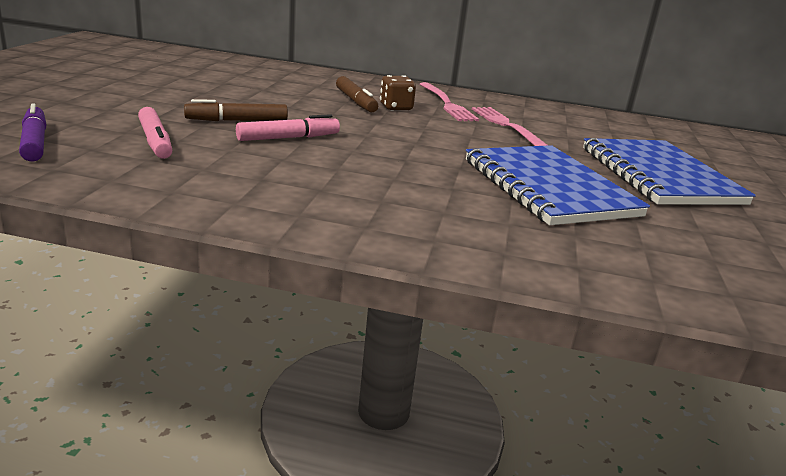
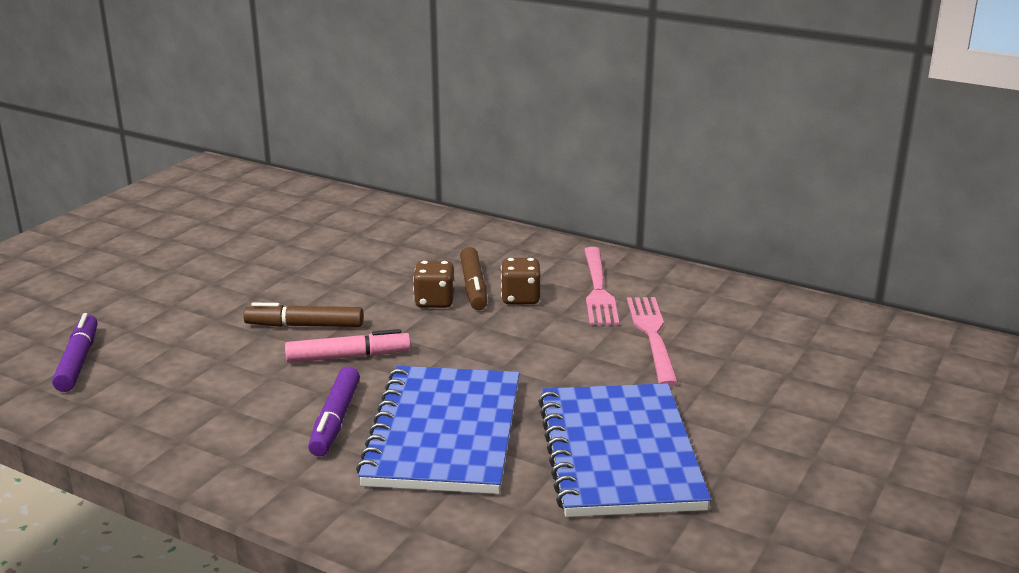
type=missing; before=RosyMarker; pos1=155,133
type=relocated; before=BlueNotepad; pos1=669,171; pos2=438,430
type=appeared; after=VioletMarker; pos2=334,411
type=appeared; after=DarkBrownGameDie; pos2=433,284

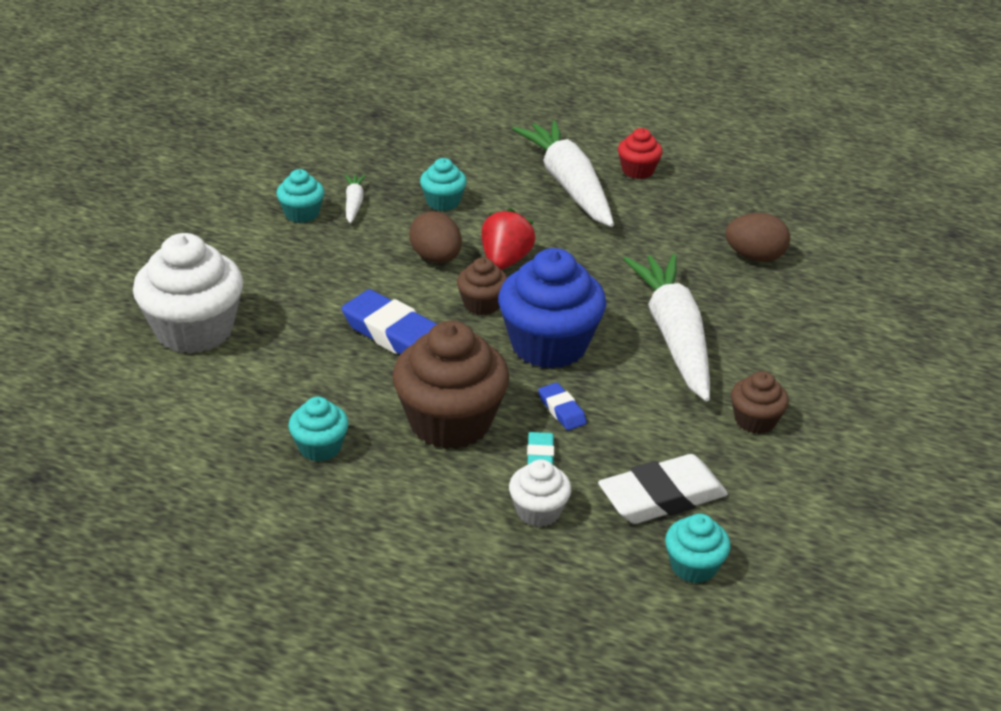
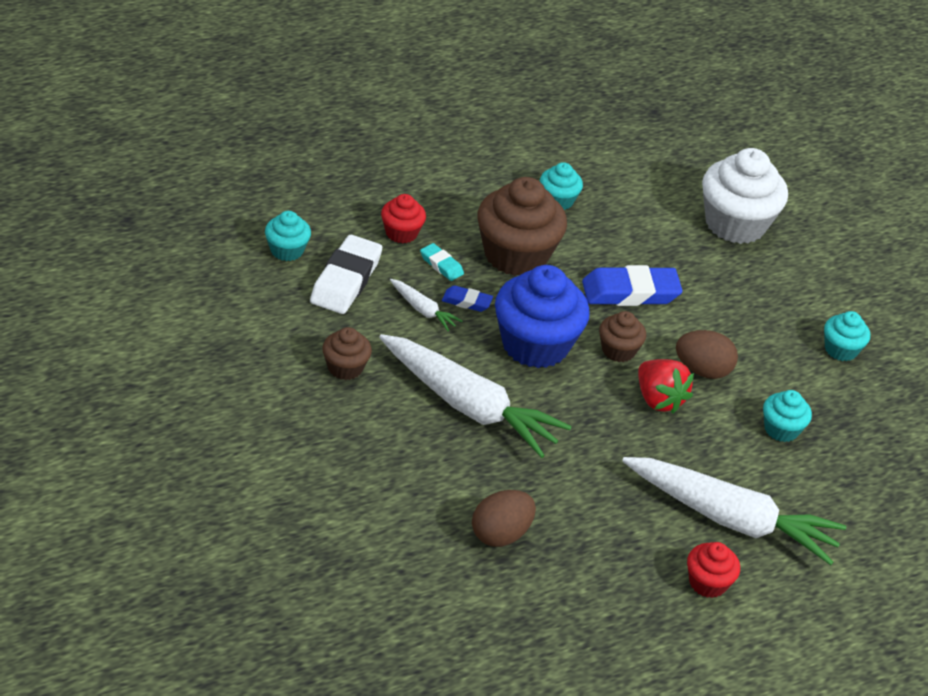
type=relocated; before=SnowWhiteRootVegetable; pos1=355,198; pos2=426,305
type=colour; before=SnowWhiteFairyCake; after=ScarletFairyCake; pos1=540,493; pos2=403,219

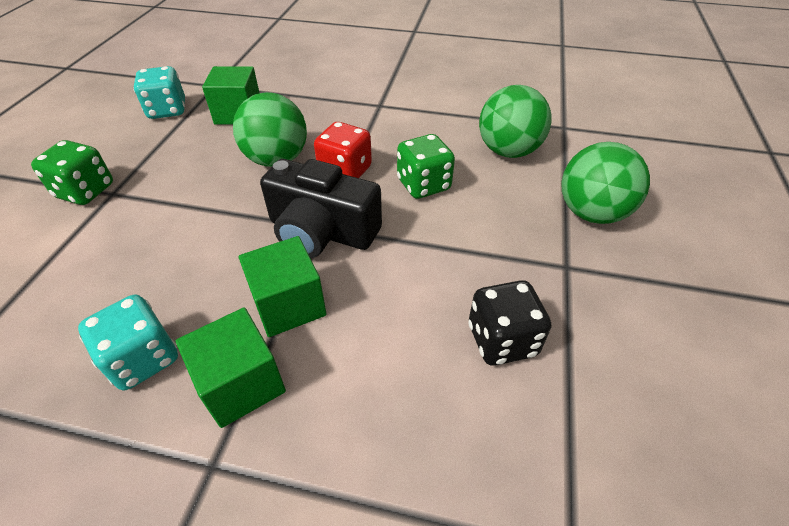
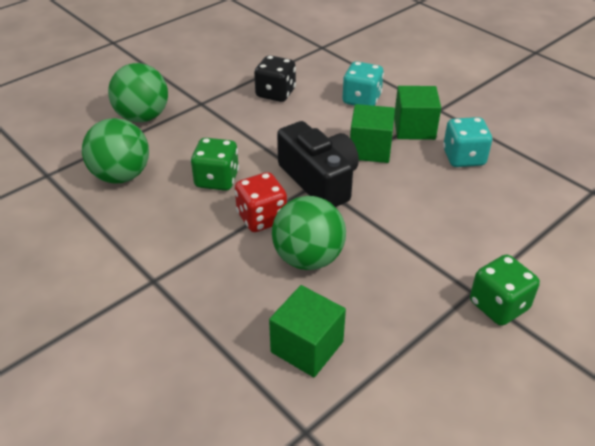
type=relocated; before=TurquoiseGameDie; pos1=159,92; pos2=363,83

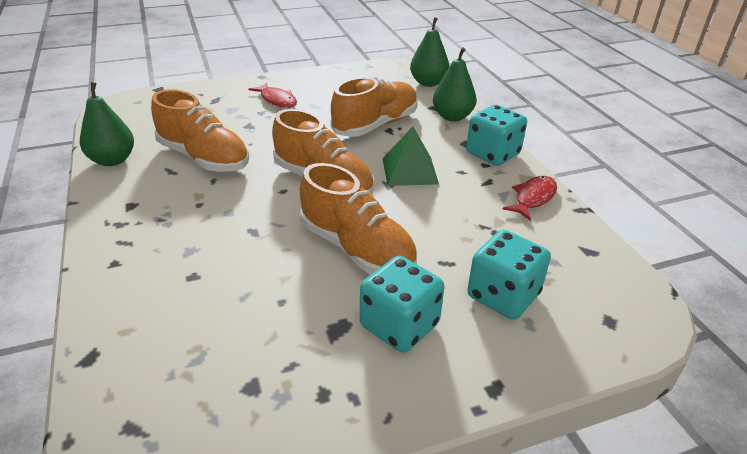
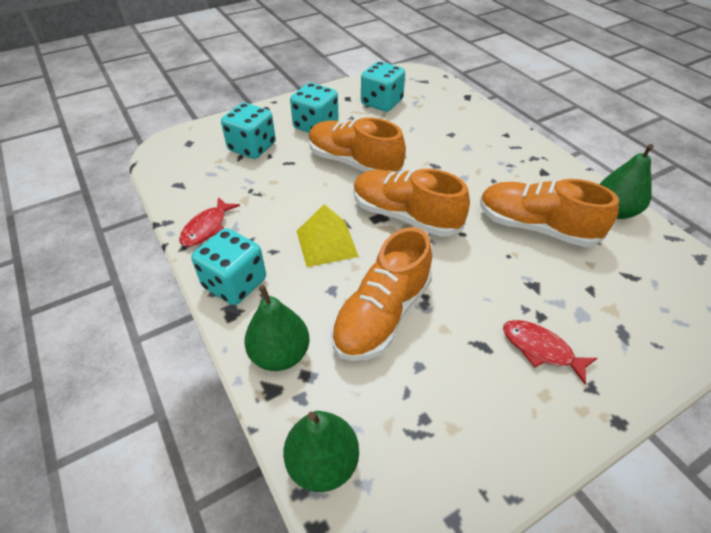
type=colour; before=EmeraldPyramidShape; after=YellowPyramidShape; pos1=411,156; pos2=328,235
type=appeared; after=TurquoiseGameDie; pos2=383,86

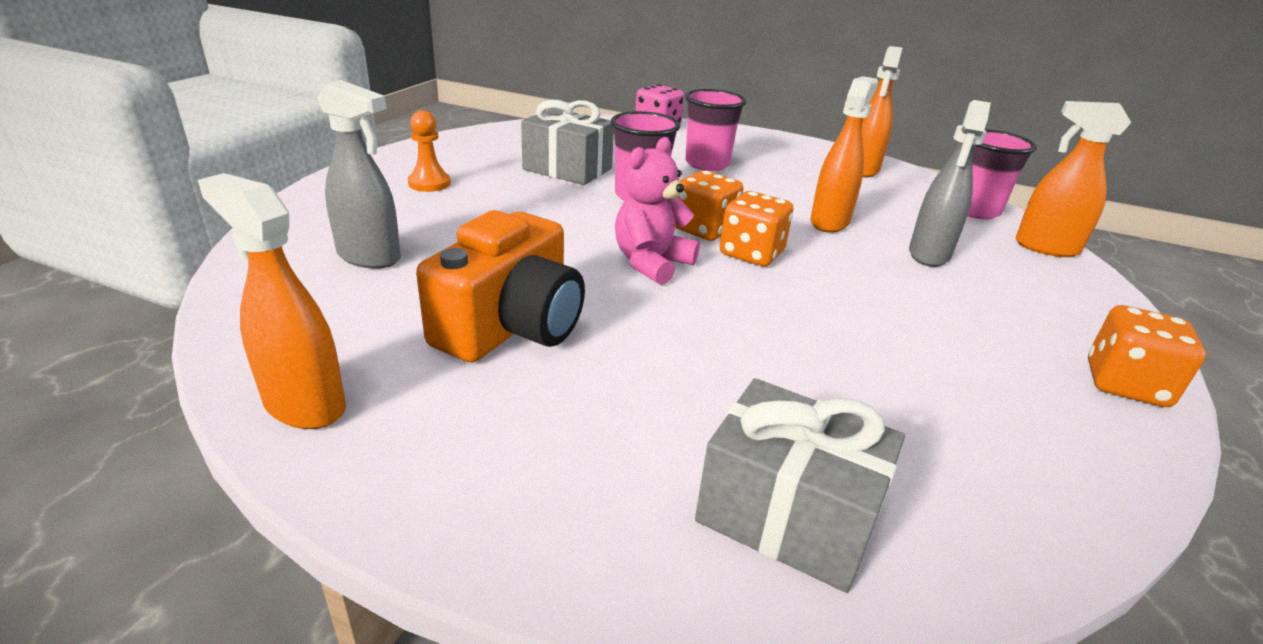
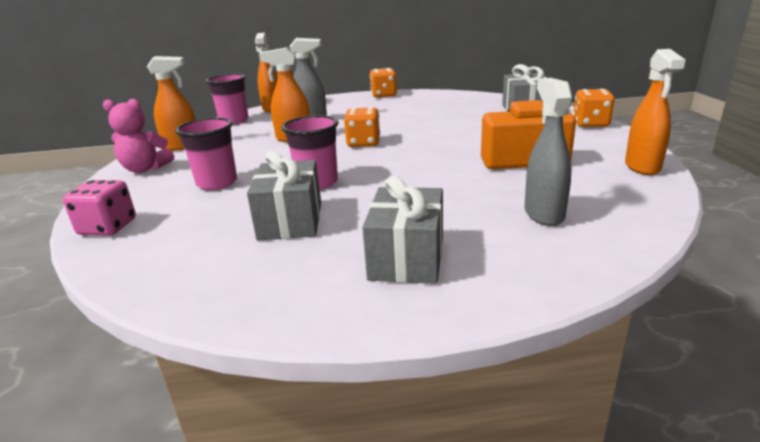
type=exchanged; before=BrightOrangeGamePawn; after=GrayWrappedGift; pos1=429,151; pos2=402,230
type=relocated; before=RosyTeddy; pos1=657,211; pos2=138,136
type=relocated; before=BrightOrangeGameDie; pos1=709,205; pos2=594,108

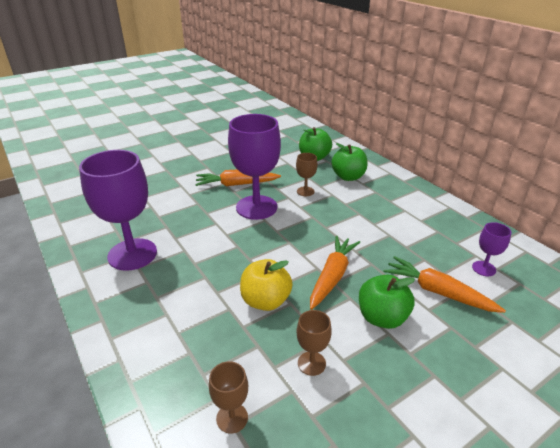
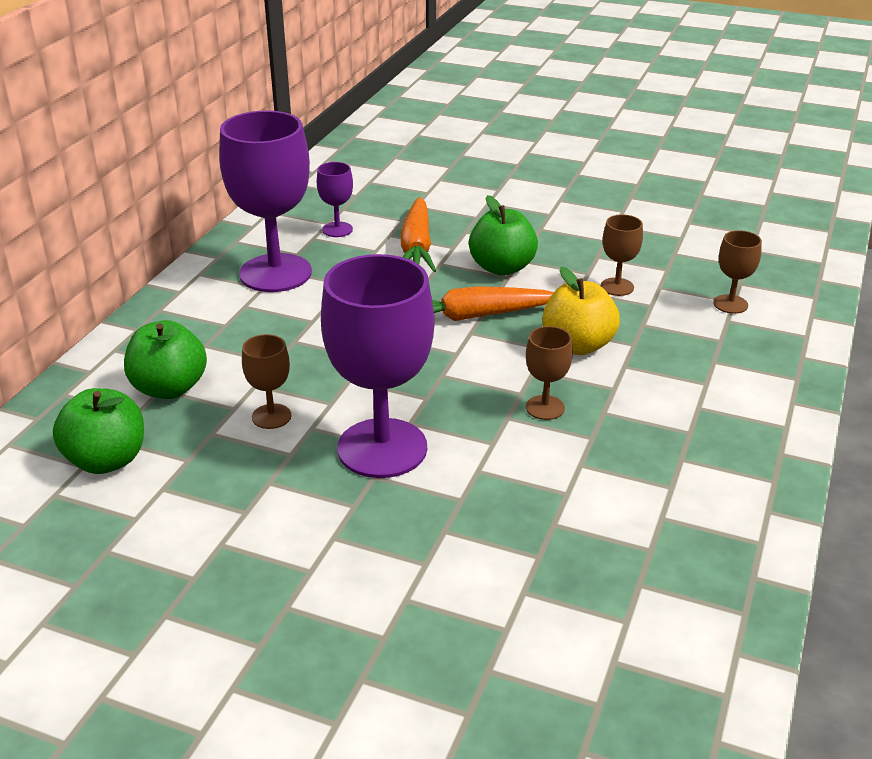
type=relocated; before=VioletGoblet; pos1=118,210; pos2=265,201
type=missing; before=BrightOrangeRootVegetable; pos1=238,178
type=appeared; after=DarkBrownGoblet; pos2=549,373

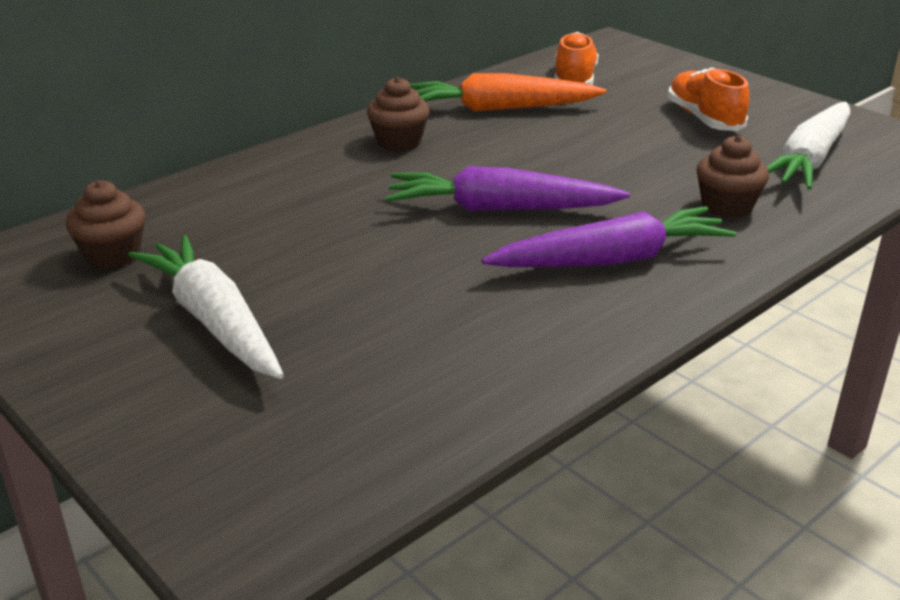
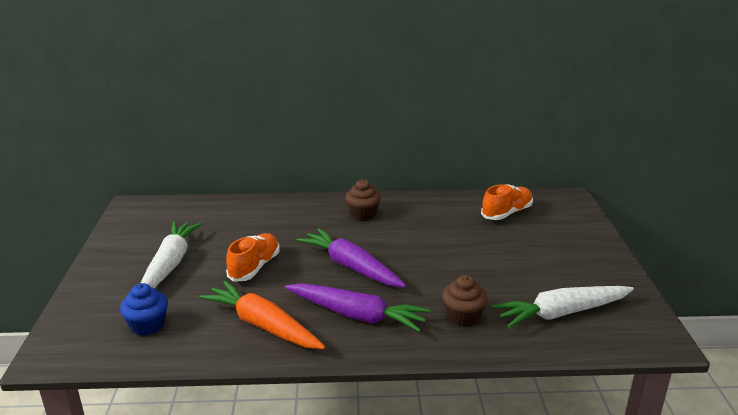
type=missing; before=DarkBrownFairyCake; pos1=105,224
type=relocated; before=BrightOrangeRootVegetable; pos1=508,92; pos2=262,315
type=relocated; before=BrightOrangeLaceUpShoe; pos1=708,99; pos2=253,257
type=appeared; after=BlueFairyCake; pos2=144,309

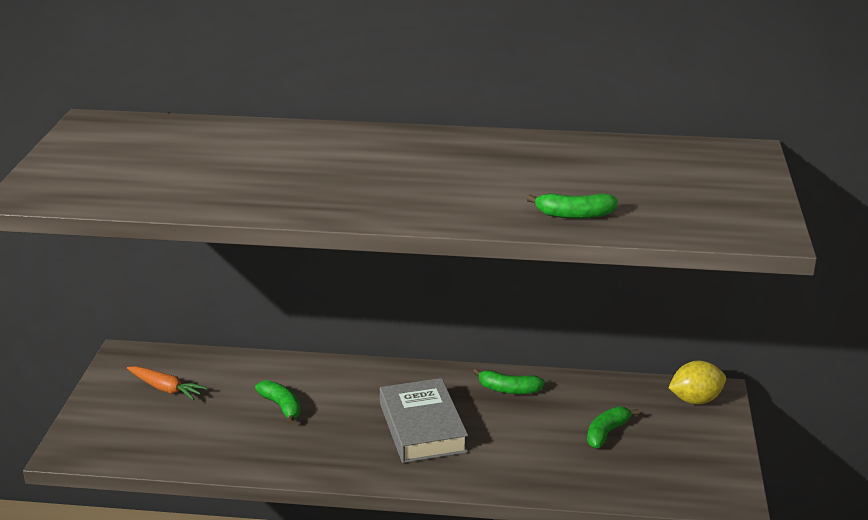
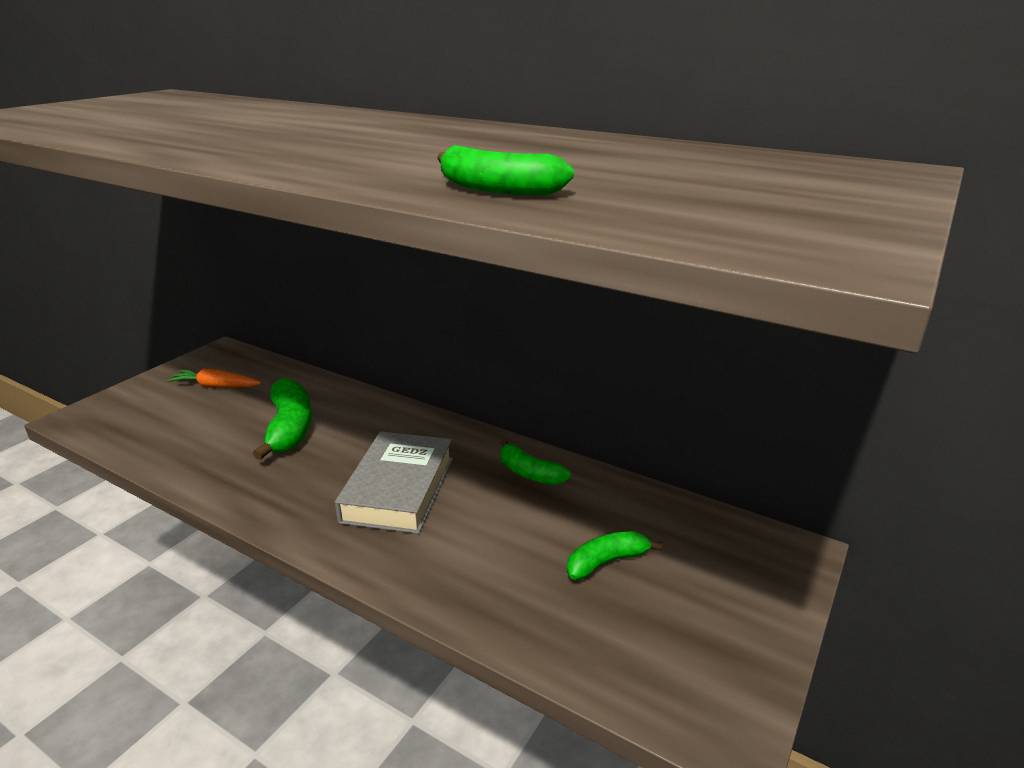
type=spun; before=BrightOrangeRootVegetable; pos1=167,383; pos2=214,377; turn=135
type=size; before=EmeraldToyBanana; pos1=278,402; pos2=282,419; scale=1.64
type=missing; before=YellowCitrusFruit; pos1=697,382

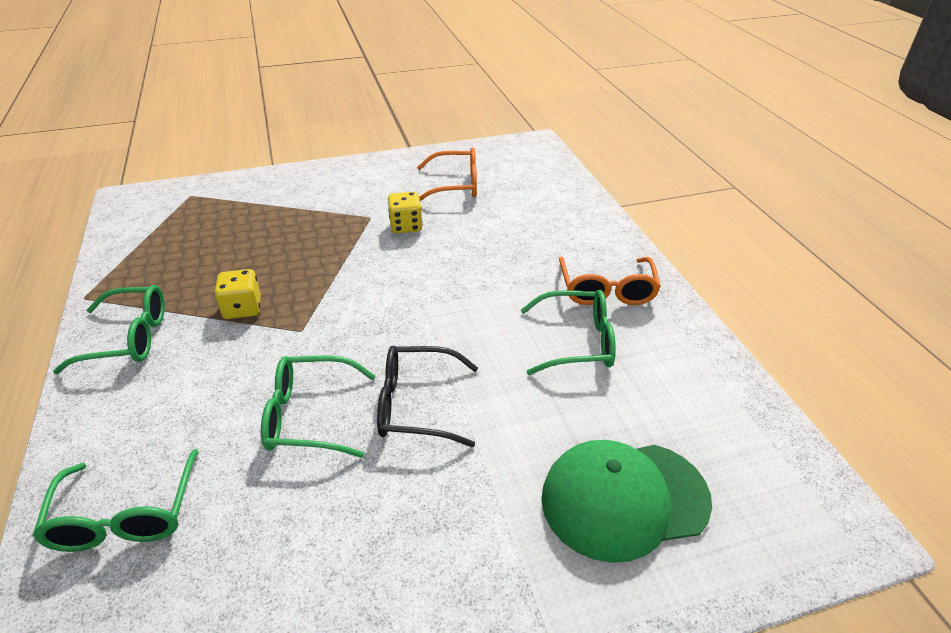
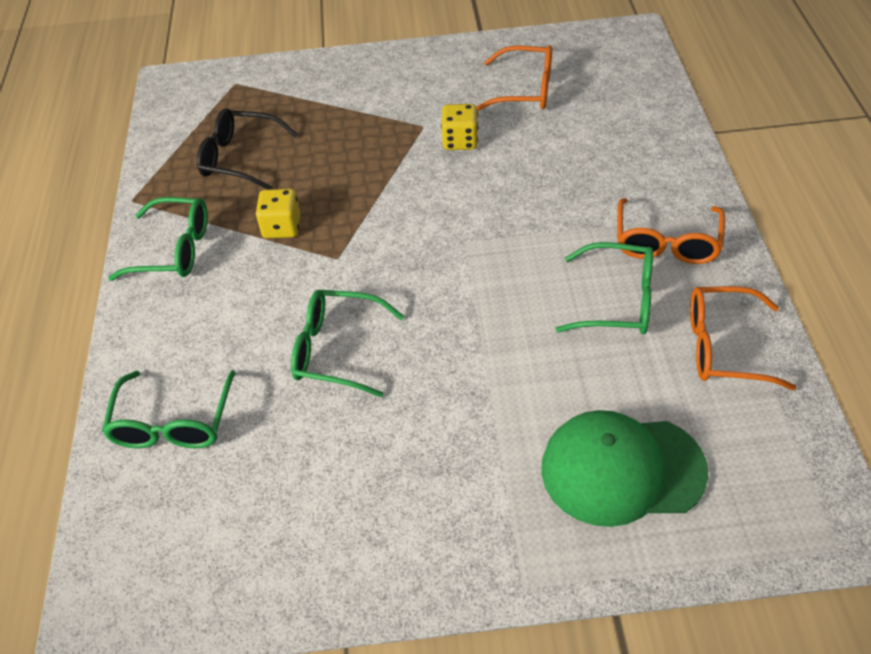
type=relocated; before=BlackSpectacles; pos1=427,396; pos2=247,149
type=appeared; after=BrightOrangeSpectacles; pos2=743,338

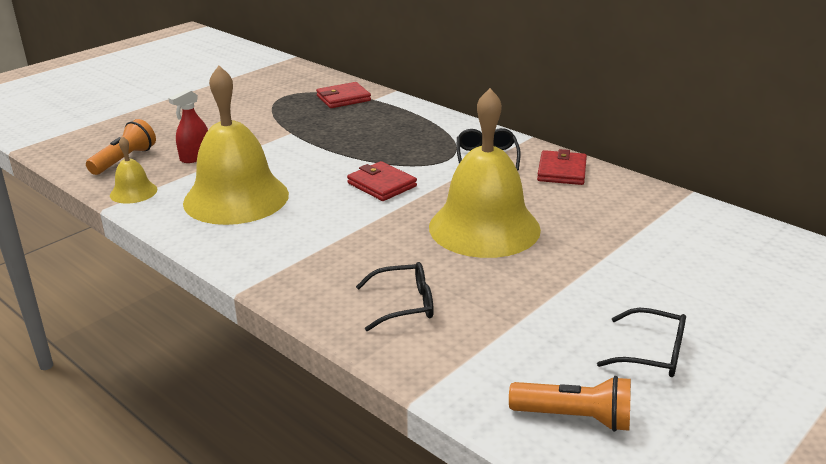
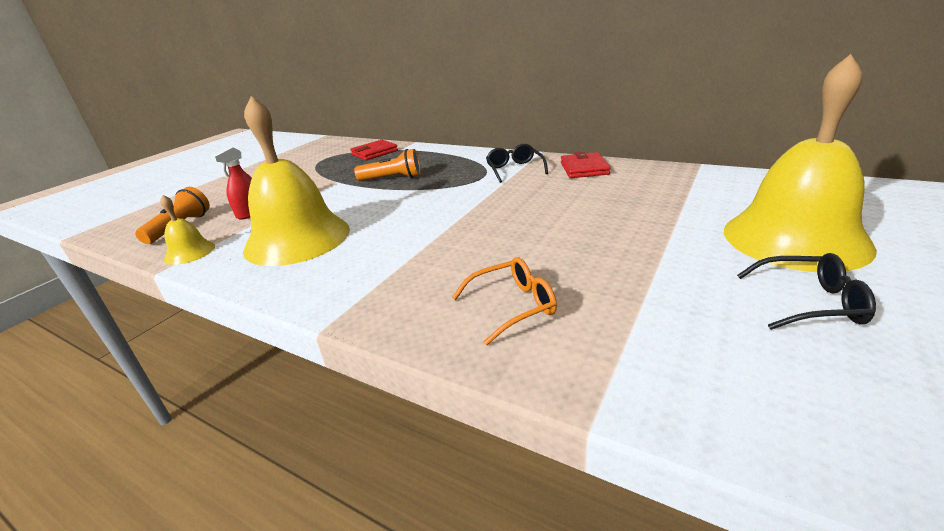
type=missing; before=ScarletCardWallet; pos1=382,181
type=colour; before=BlackSpectacles; after=BrightOrangeSpectacles; pos1=395,296; pos2=504,301
type=relocated; before=YellowBell; pos1=485,173; pos2=800,163
type=relocated; before=BrightOrangeTorch; pos1=570,404; pos2=387,165

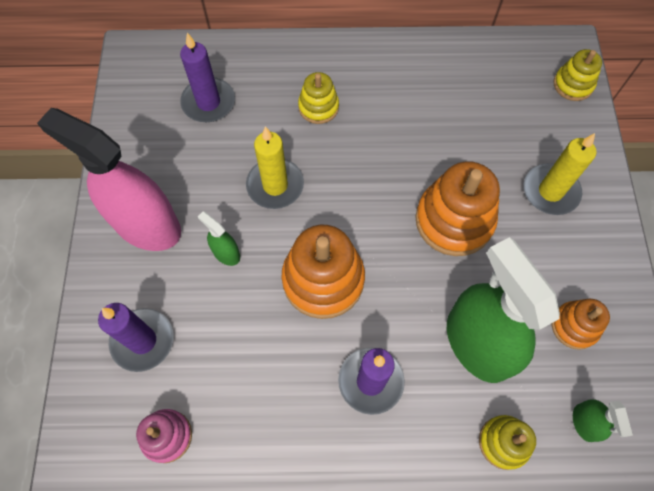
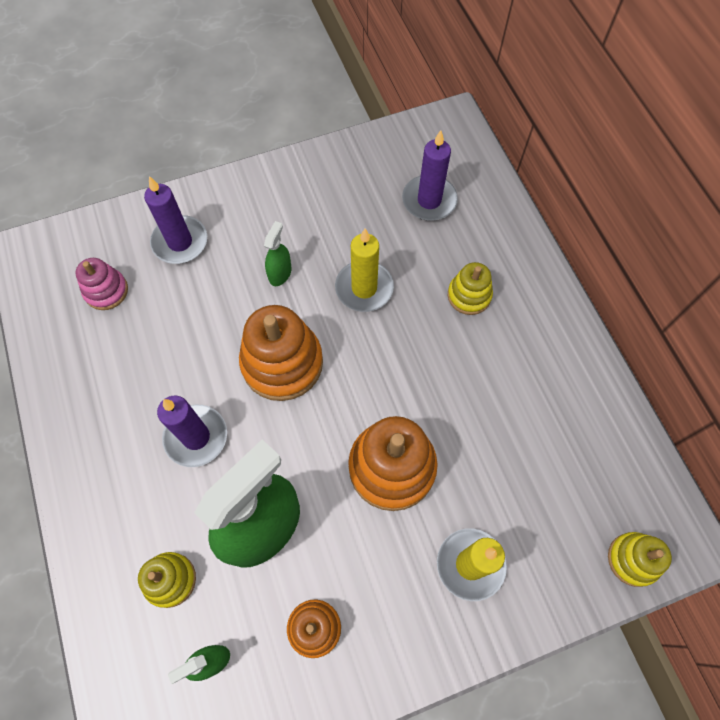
type=missing; before=RosySprayer; pos1=109,179

